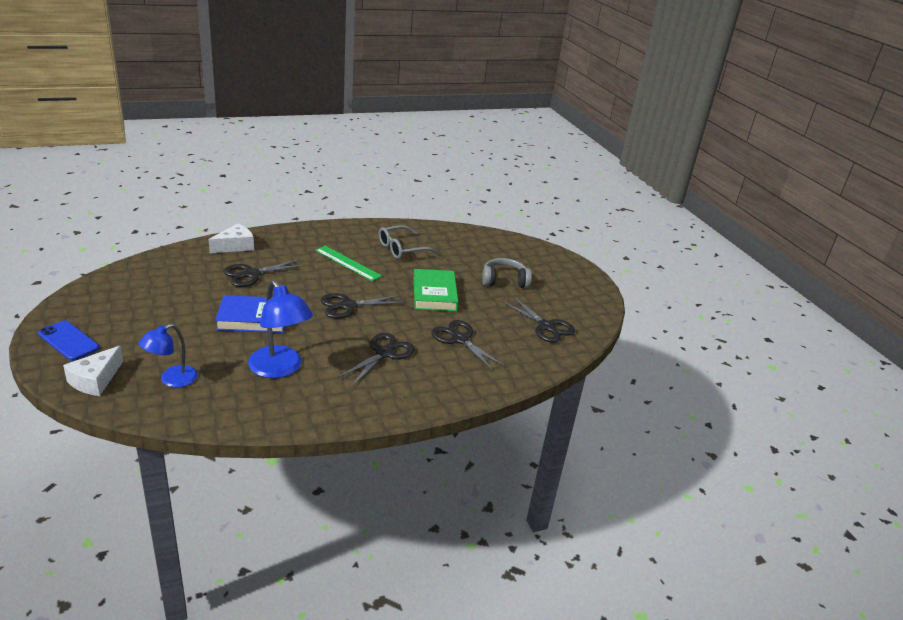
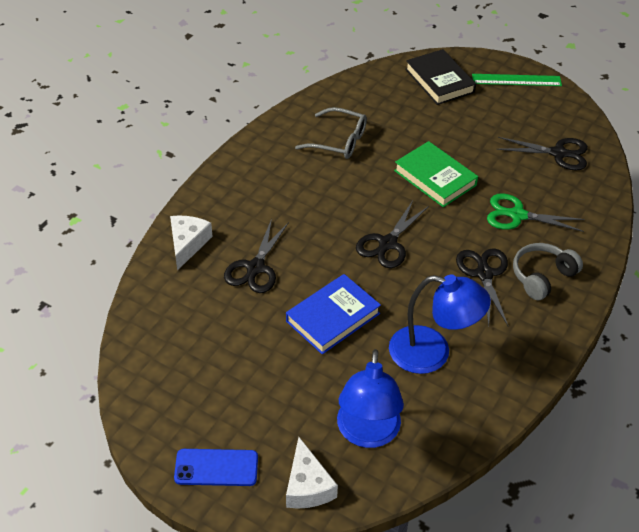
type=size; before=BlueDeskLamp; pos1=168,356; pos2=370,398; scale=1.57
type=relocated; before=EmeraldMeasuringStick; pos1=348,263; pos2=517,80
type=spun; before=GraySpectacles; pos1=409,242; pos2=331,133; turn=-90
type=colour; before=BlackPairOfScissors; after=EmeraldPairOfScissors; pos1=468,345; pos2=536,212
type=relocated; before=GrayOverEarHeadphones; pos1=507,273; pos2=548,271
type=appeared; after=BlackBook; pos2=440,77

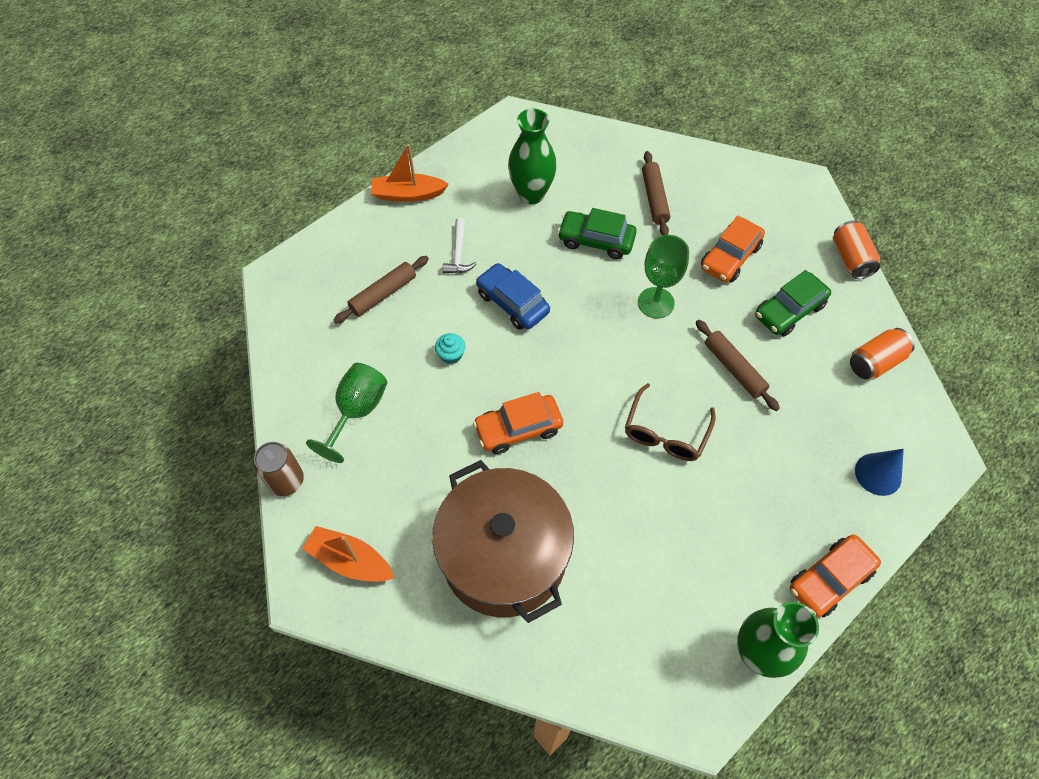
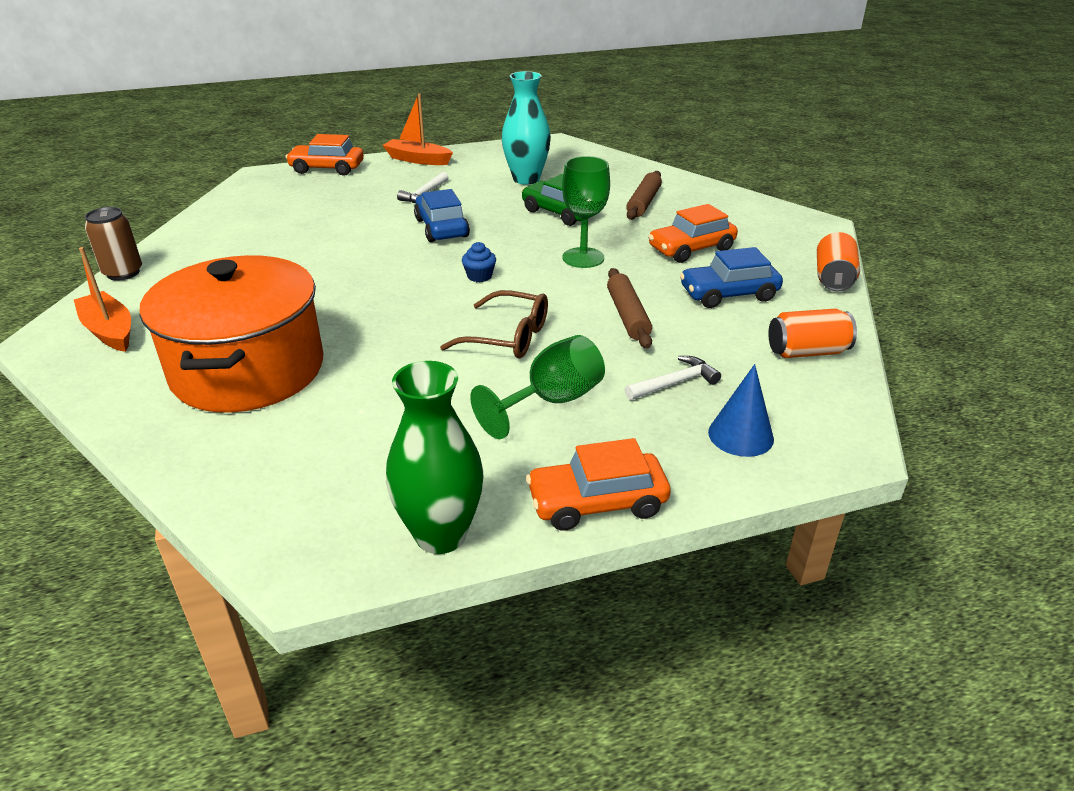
type=relocated; before=EmeraldGoblet; pos1=346,413; pos2=537,387
type=missing; before=DarkBrownRollingPin; pos1=381,290
type=colour; before=DarkBrownPot; after=BrightOrangePot; pos1=503,541; pos2=231,334
type=missing; before=TurquoiseFairyCake; pos1=450,348
type=relocated; before=BrightOrangeToyCar; pos1=518,423; pos2=324,155
type=colour; before=EmeraldFlowerVase; after=TurquoiseFlowerVase; pos1=532,156; pos2=526,127
type=spun; before=DarkBrownSpectacles; pos1=670,422; pos2=494,324; turn=-120
type=colour; before=EmeraldToyCar; after=BlueToyCar; pos1=793,303; pos2=731,277
type=appeared; after=BlueFairyCake; pos2=479,262
type=appeared; after=SnowWhiteCarpenter'sHammer; pos2=673,378

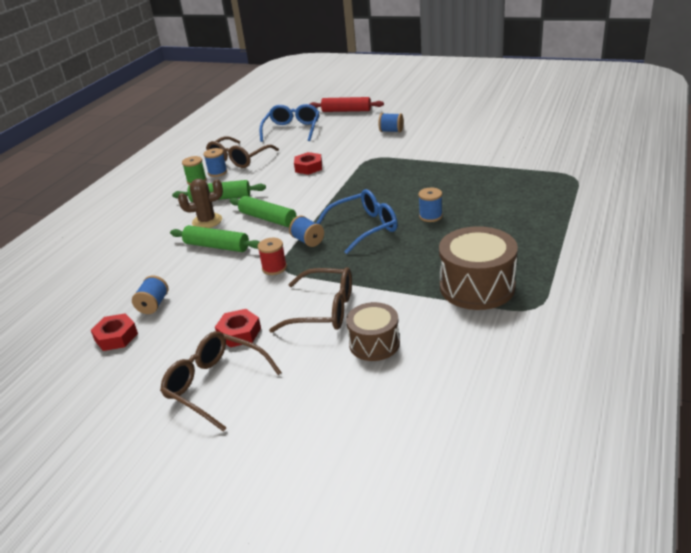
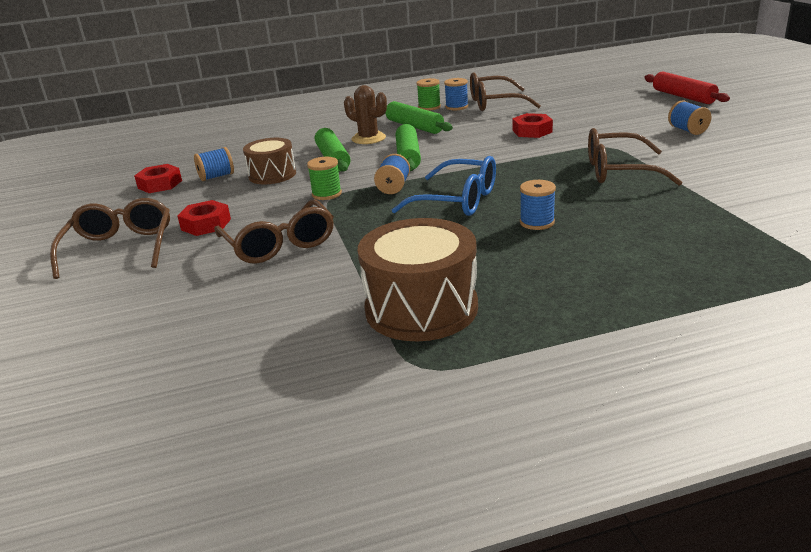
type=colour; before=ScarletSpool; after=EmeraldSpool; pos1=272,256; pos2=324,178
type=missing; before=BlueSpectacles; pos1=289,123
type=relocated; before=DarkBrownSnareDrum; pos1=373,331; pos2=269,161
type=appeared; after=DarkBrownSpectacles; pos2=635,157

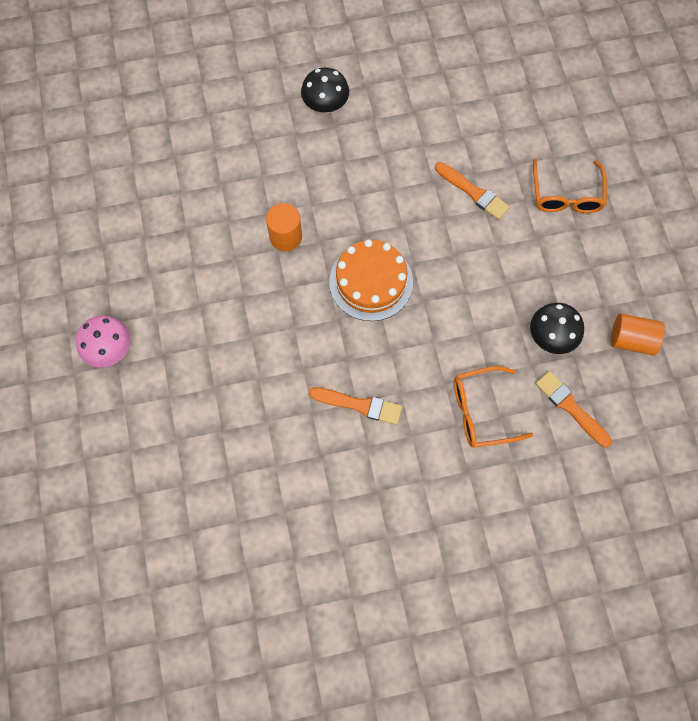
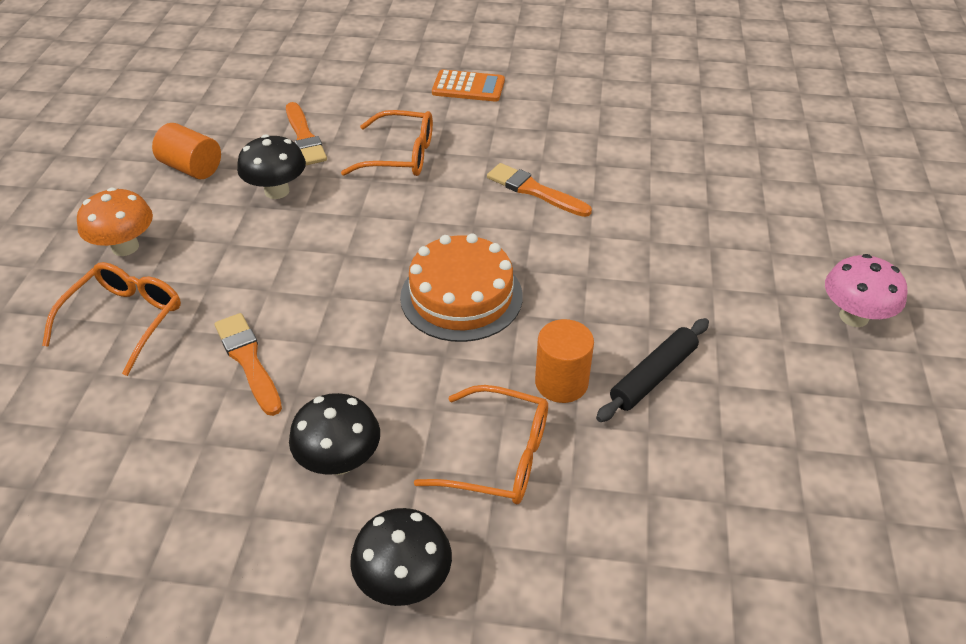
type=appeared; after=BrightOrangeMushroom; pos2=115,221
type=appeared; after=BlackMushroom; pos2=334,434
type=appeared; after=BrightOrangeSpectacles; pos2=481,444
type=appeared; after=BrightOrangeAddingMachine; pos2=468,86
type=appeared; after=BlackRollingPin; pos2=652,370

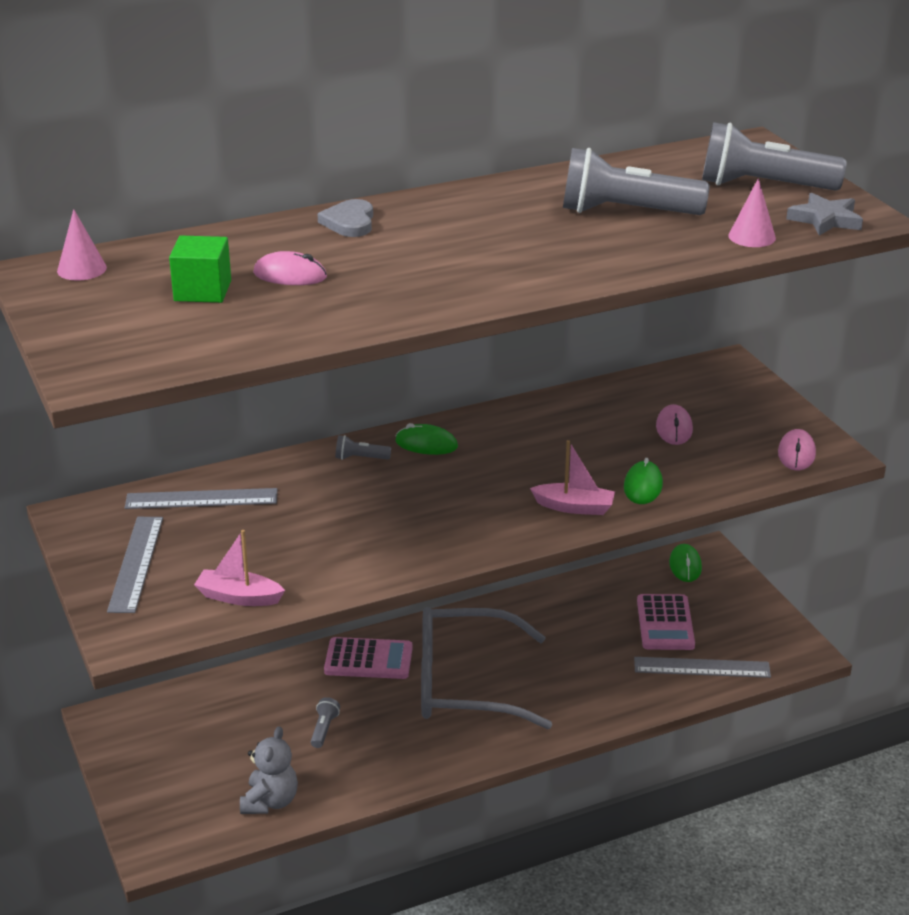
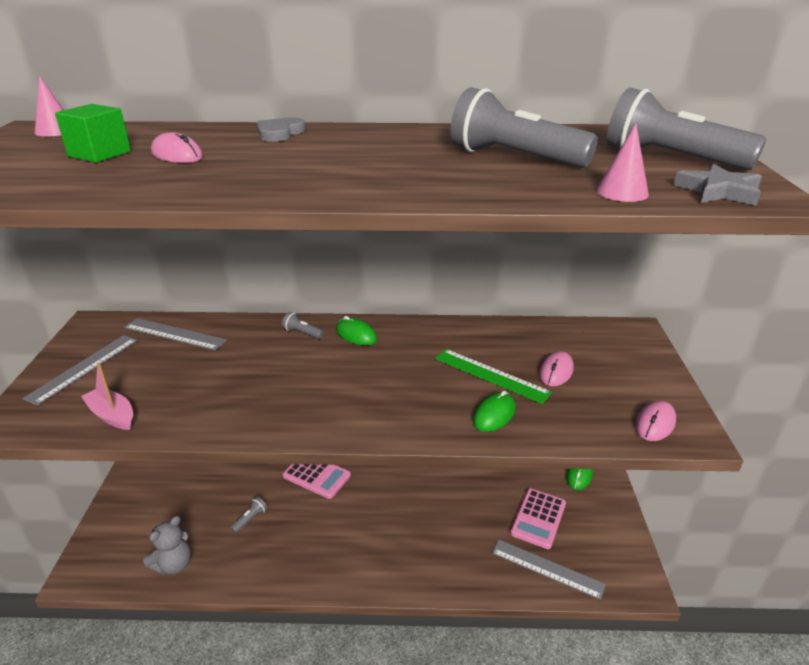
type=missing; before=GraySpectacles; pos1=486,668
type=missing; before=RosySailboat; pos1=572,477
type=appeared; after=EmeraldMeasuringStick; pos2=493,376

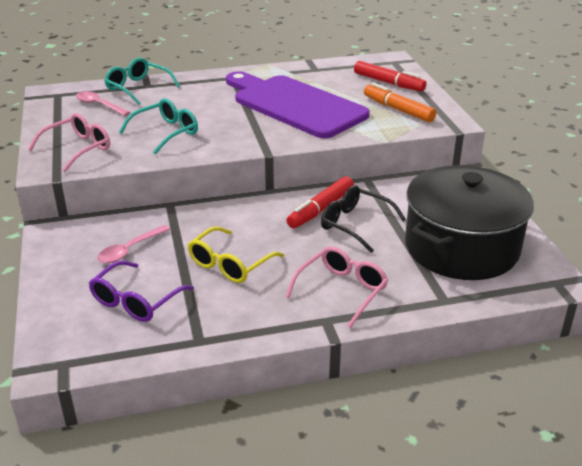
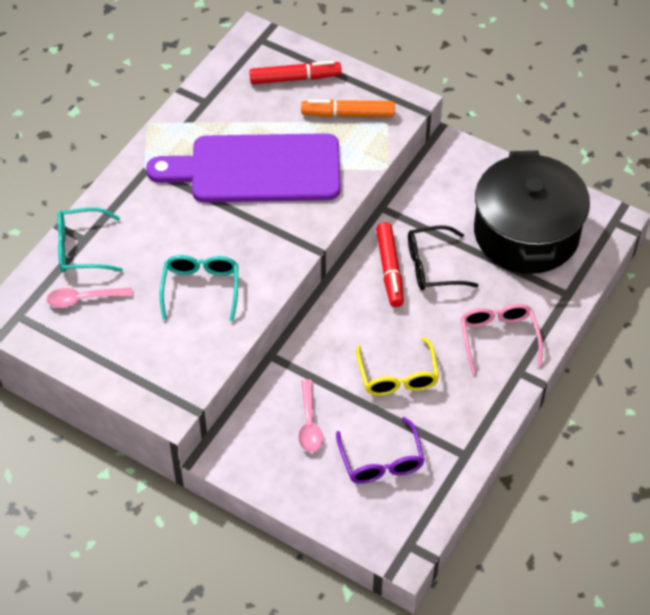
type=missing; before=RosySpectacles; pos1=69,142

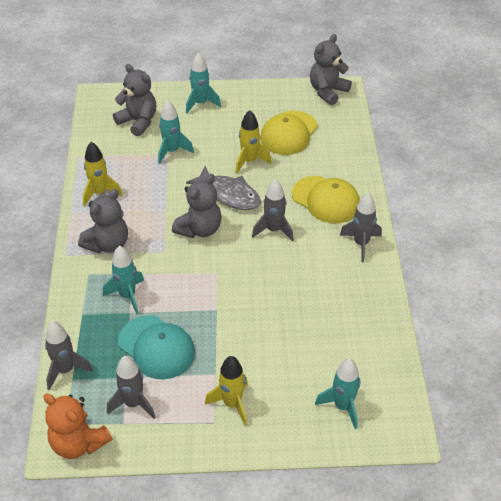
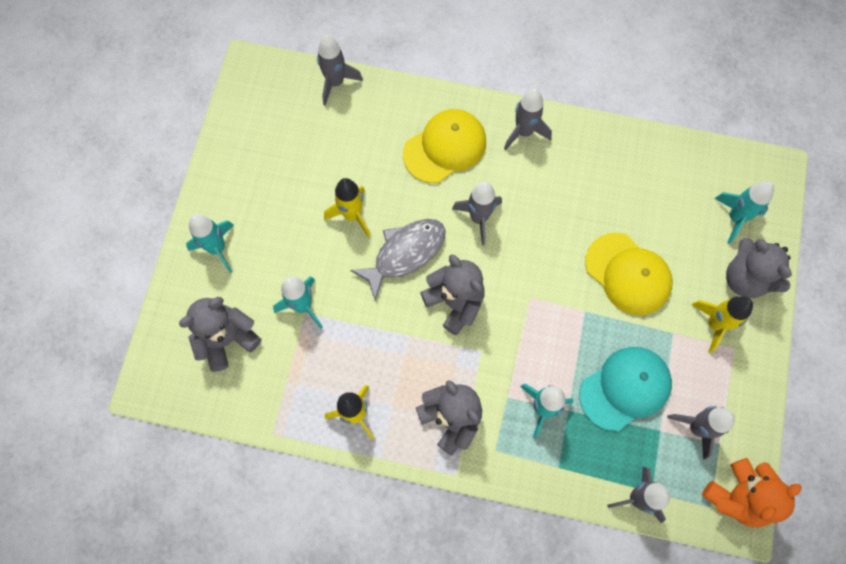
type=relocated; before=YellowBaseballCap; pos1=289,133; pos2=629,274
type=relocated; before=GrayTeddy; pos1=331,69; pos2=759,268
type=appeared; after=GrayToyRocket; pos2=340,70

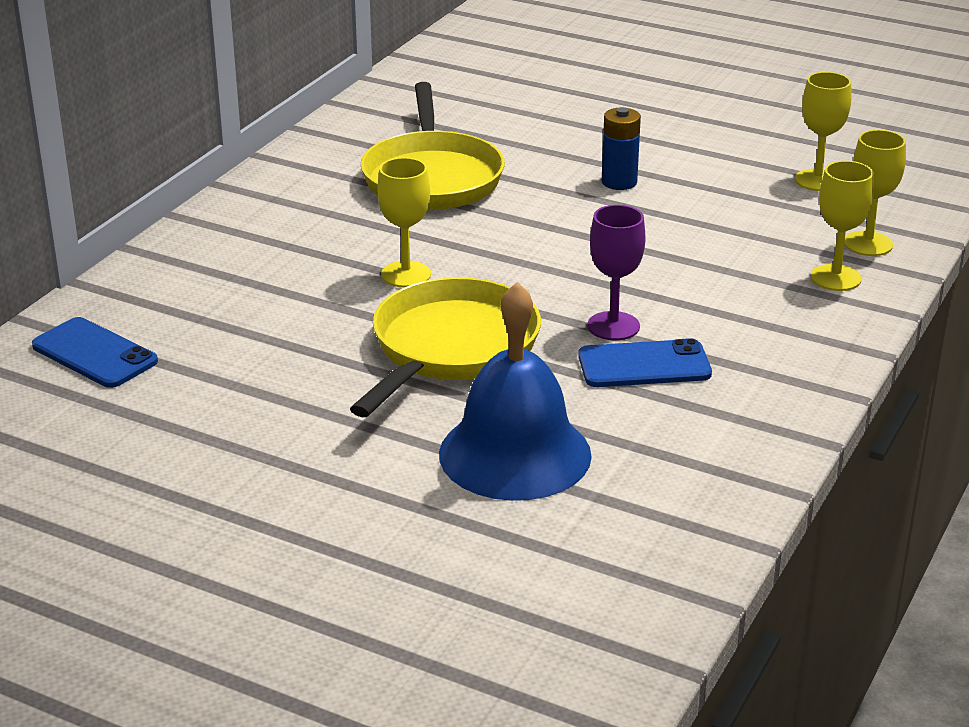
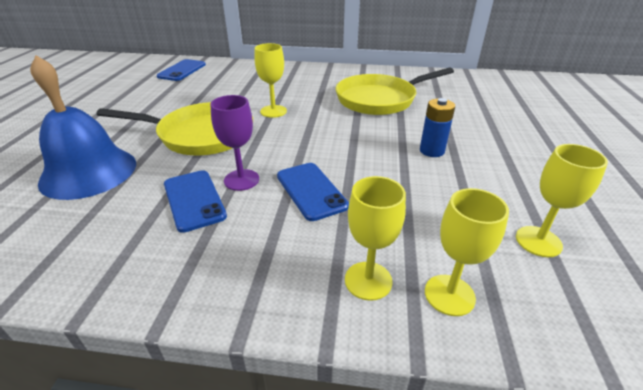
type=appeared; after=BlueSmartphone; pos2=313,192

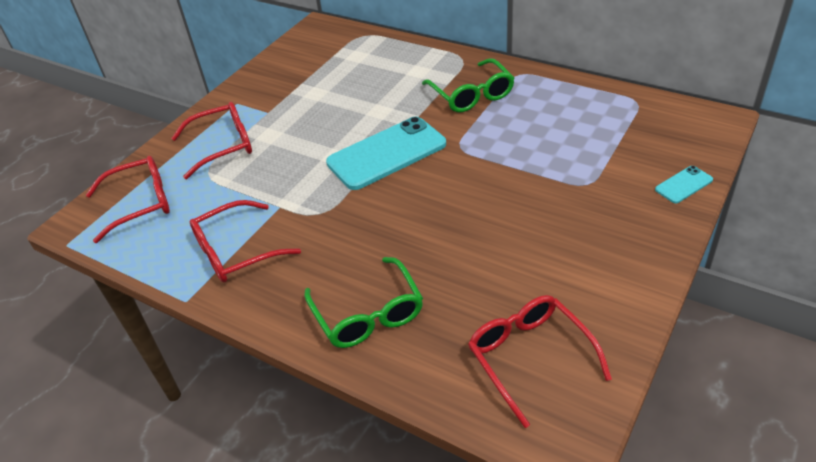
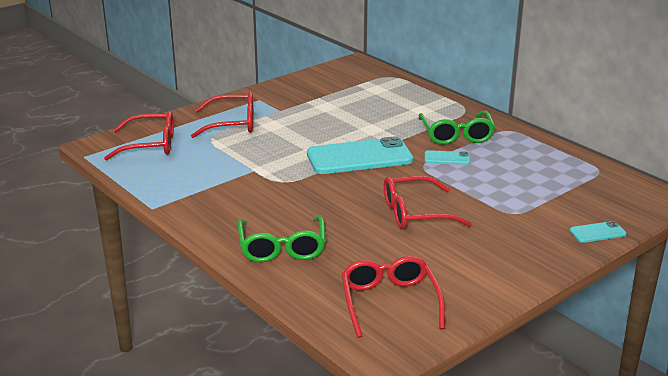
type=relocated; before=ScarletSpectacles; pos1=245,241; pos2=428,202
type=appeared; after=TurquoiseSmartphone; pos2=447,157

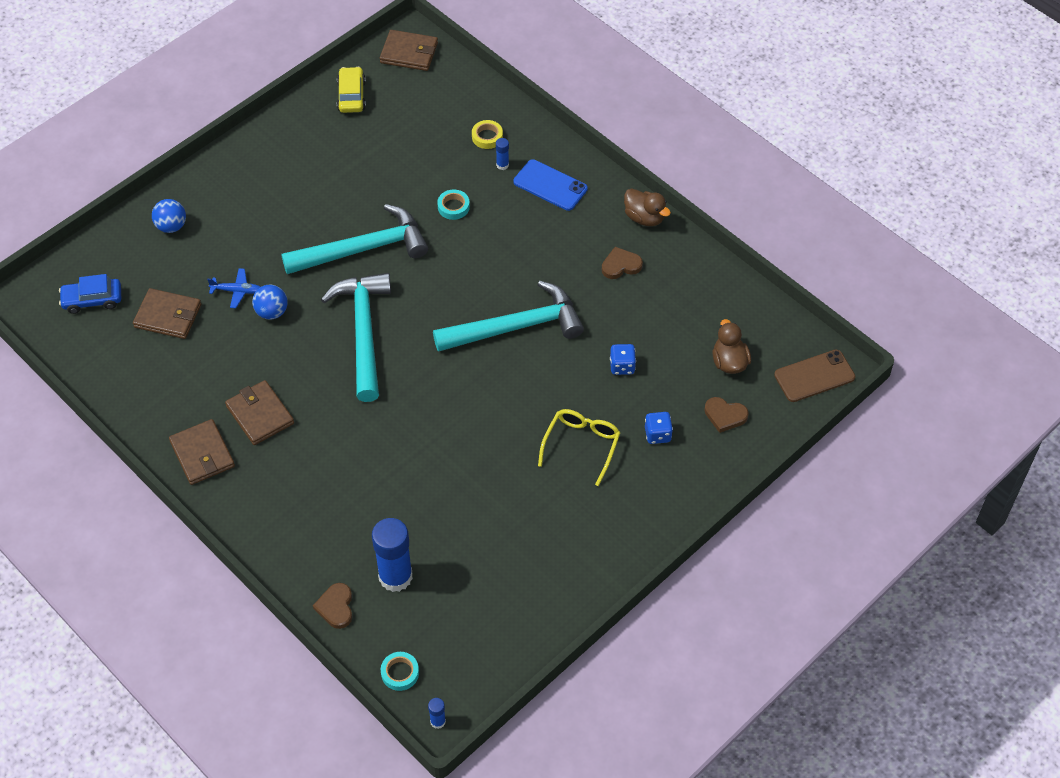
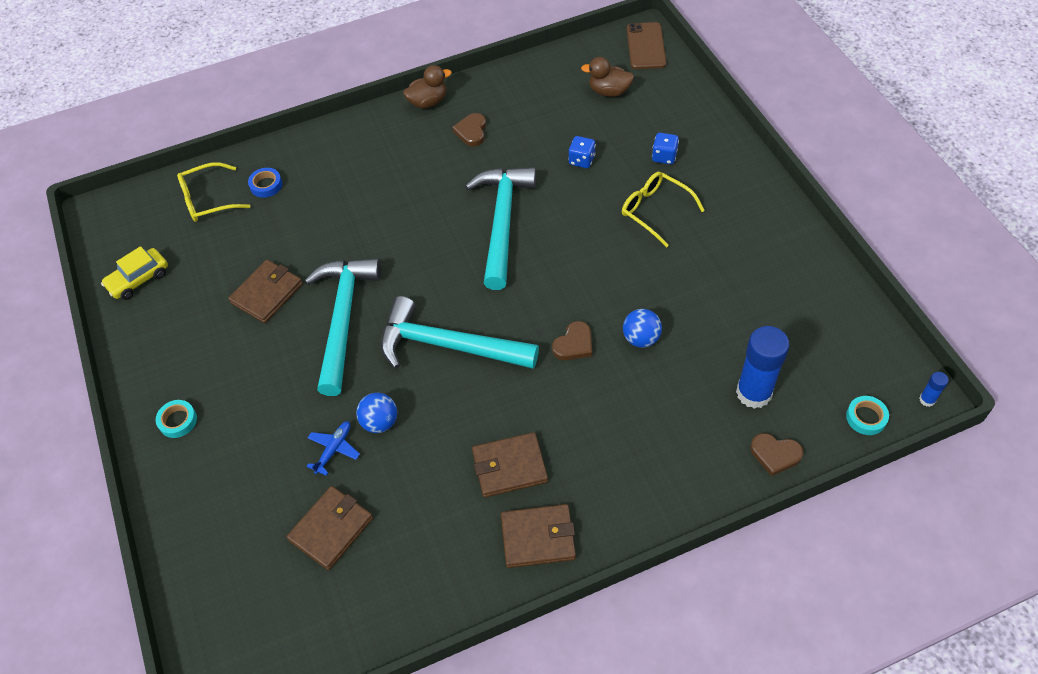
type=missing; before=BlueToyCar; pos1=90,294
type=relocated; before=BlueBall; pos1=169,216; pos2=642,328
type=spun; before=YellowToyCar; pos1=351,90; pos2=134,273; turn=-60
type=relocated; before=DarkBrownCardWallet; pos1=409,50; pos2=265,291
type=relocated; before=TurquoiseStickyTape; pos1=453,204; pos2=176,419
type=colour; before=YellowStickyTape; after=BlueStickyTape; pos1=487,134; pos2=265,183
type=missing; before=BlueGlue; pos1=502,154
type=missing; before=BlueSmartphone; pos1=550,185
type=relocated; before=DarkBrownHeartShape; pos1=726,415; pos2=572,340
type=appeared; after=YellowSpectacles; pos2=213,192

